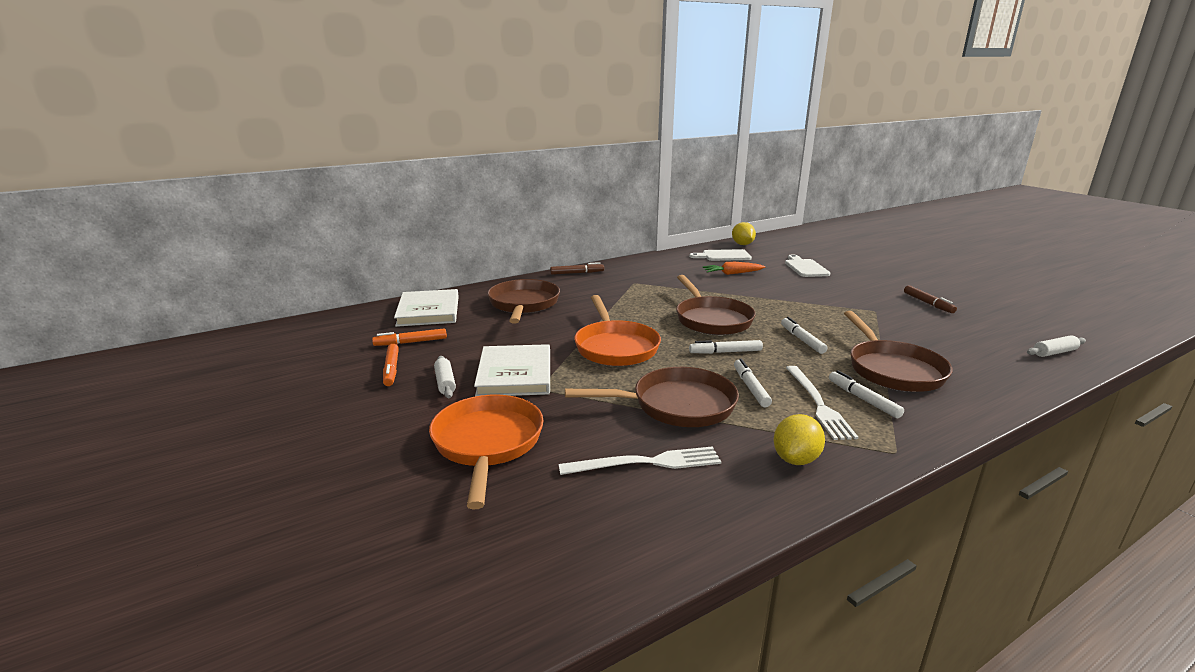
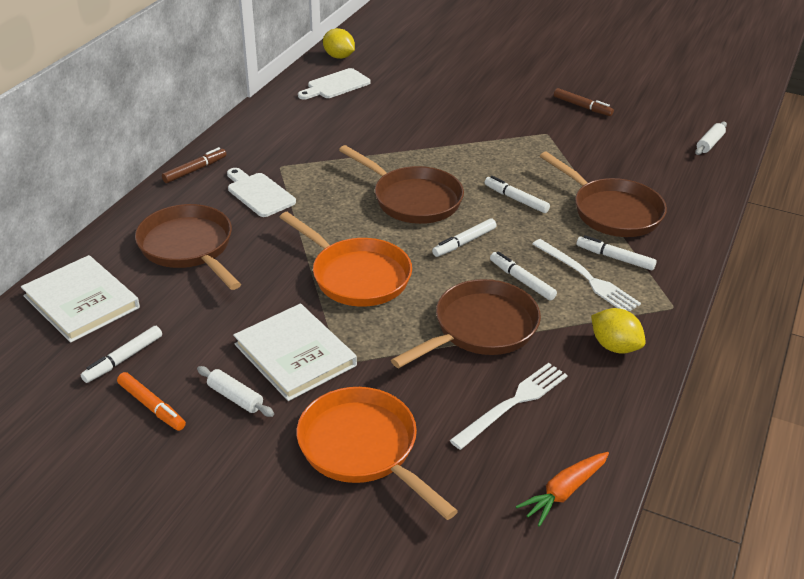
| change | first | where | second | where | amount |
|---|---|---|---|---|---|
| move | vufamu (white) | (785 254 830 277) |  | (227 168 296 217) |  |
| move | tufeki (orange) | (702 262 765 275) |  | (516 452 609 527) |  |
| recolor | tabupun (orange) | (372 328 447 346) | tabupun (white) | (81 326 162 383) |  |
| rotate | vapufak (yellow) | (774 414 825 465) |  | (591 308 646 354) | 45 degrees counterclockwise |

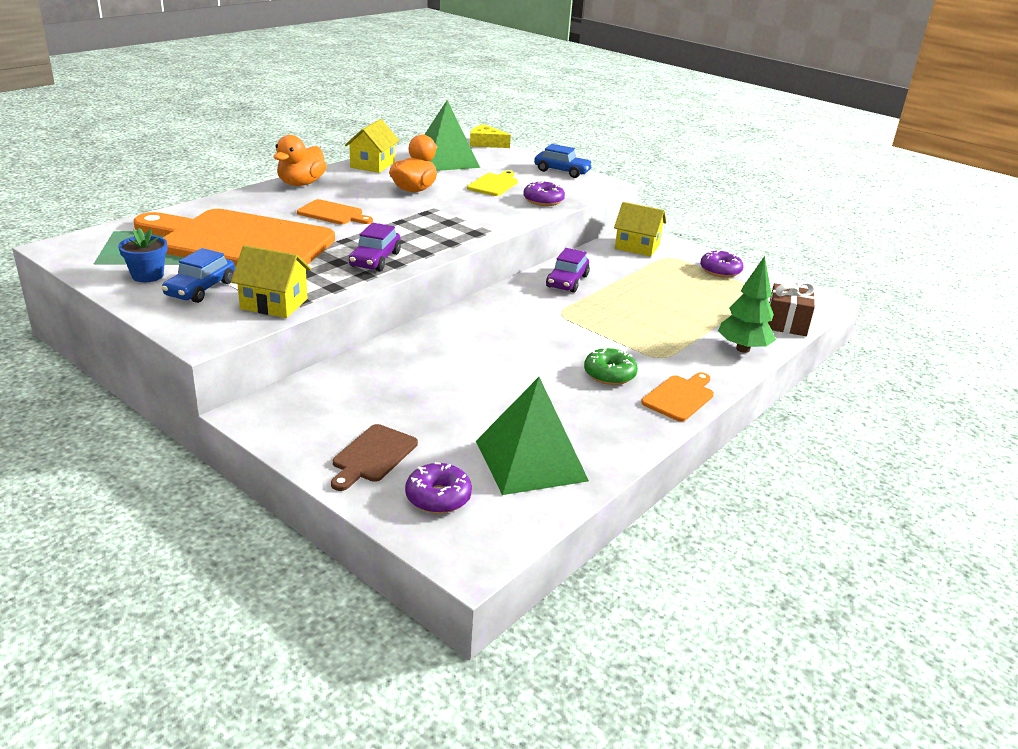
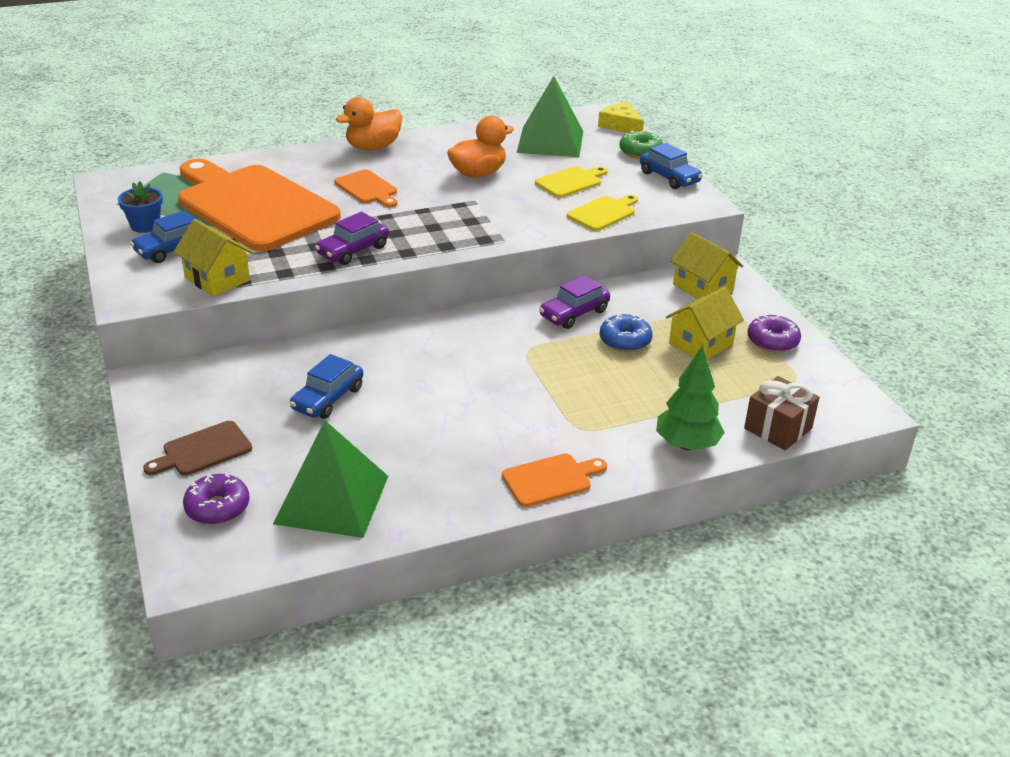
| change | first | where | second | where | amount |
|---|---|---|---|---|---|
| move | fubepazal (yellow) | (345 119 399 173) |  | (666 287 744 359) |  |
| replace | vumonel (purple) | (523 181 565 206) | vufamu (yellow) | (567 195 638 231) |  |
| move | vumonel (green) | (584 347 638 385) |  | (619 130 663 159) |  |
| insert |  |  | vumonel (blue) | (599 313 653 352) |  |
| insert |  |  | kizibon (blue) | (290 354 363 419) |  |

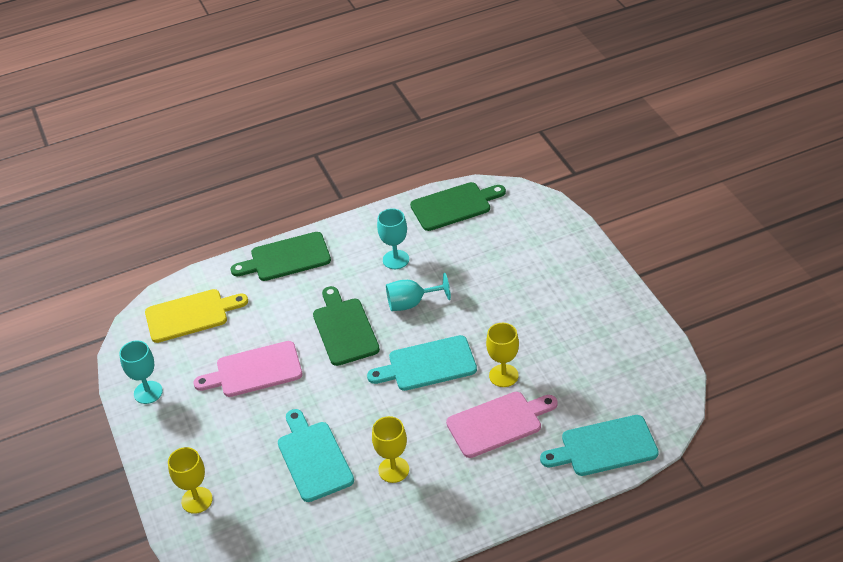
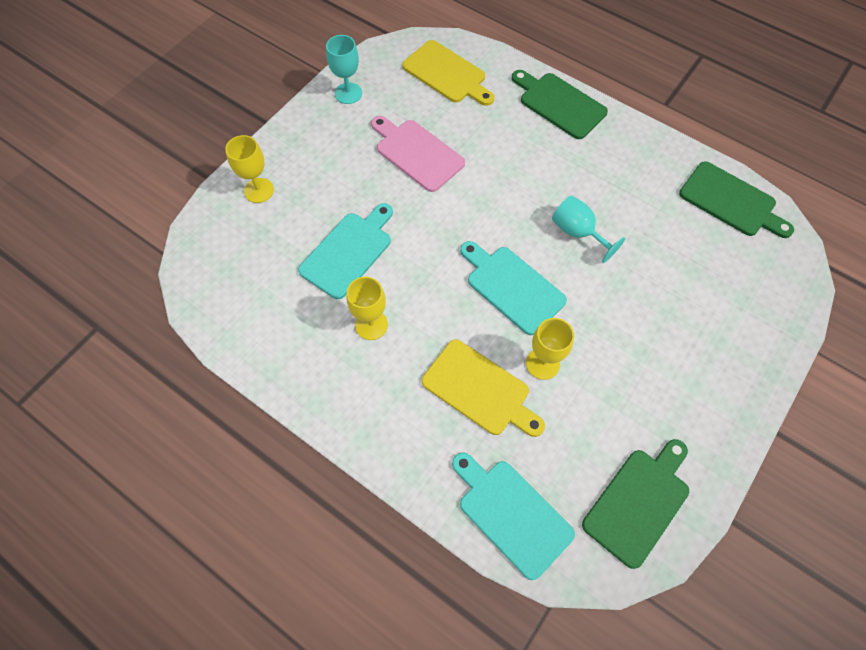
| change | first | where | second | where | amount |
|---|---|---|---|---|---|
| delete | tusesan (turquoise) | (377 208 409 269) |  |  |  |
| move | vufamu (green) | (313 286 380 366) |  | (582 439 689 569) |  |
| recolor | vufamu (pink) | (446 392 558 458) | vufamu (yellow) | (422 339 545 437) |  |

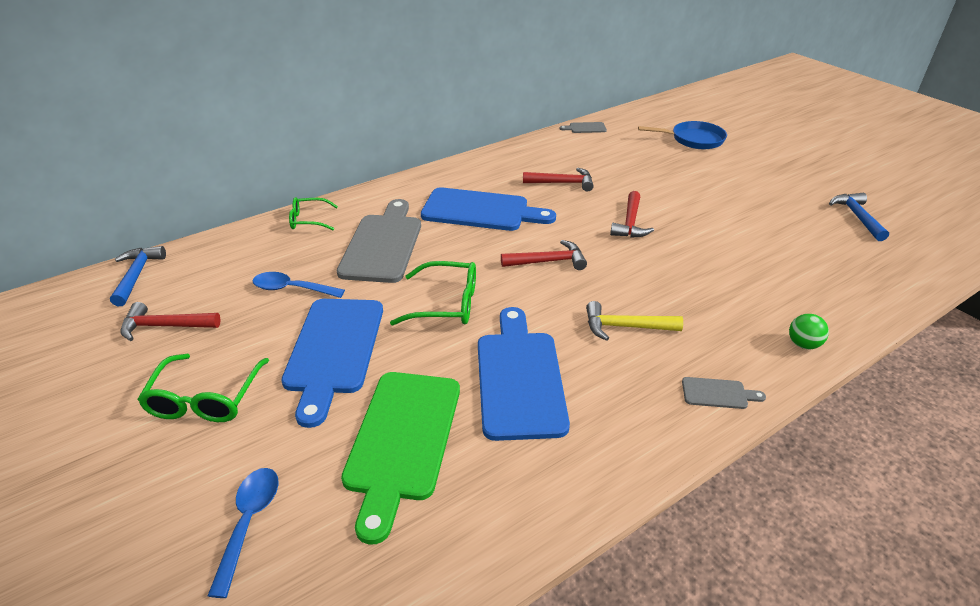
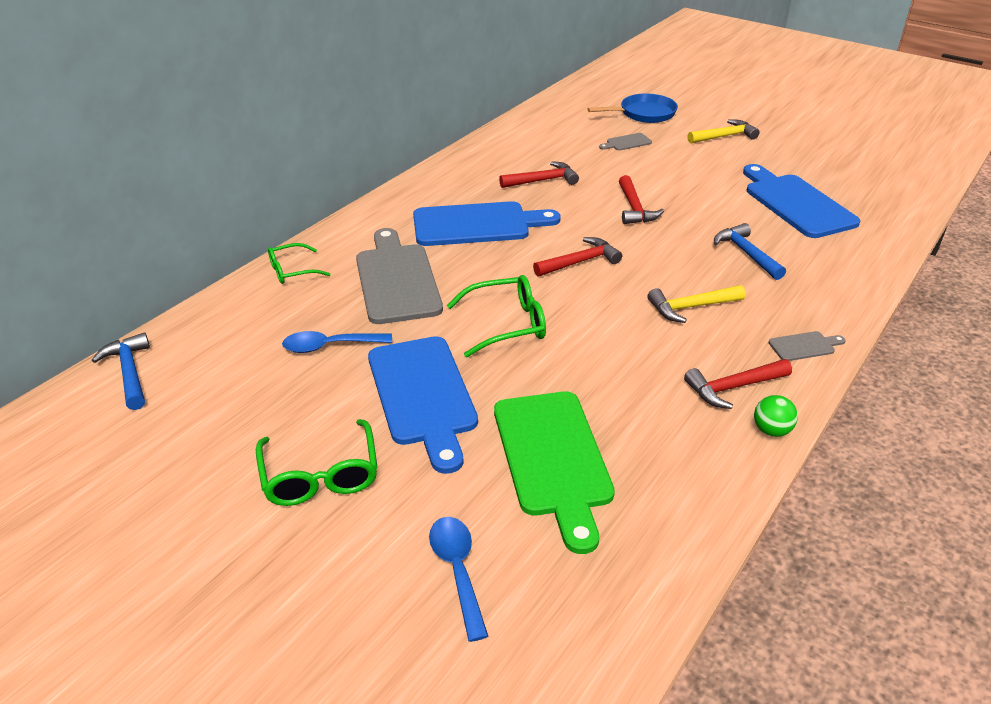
| change | first | where | second | where | amount |
|---|---|---|---|---|---|
| move | vufamu (grey) | (560 122 607 133) |  | (599 133 652 150) |  |
| move | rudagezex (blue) | (829 193 889 241) |  | (714 223 786 280) |  |
| move | rudagezex (red) | (120 302 221 341) |  | (684 359 792 409) |  |
| move | vufamu (blue) | (478 307 570 441) |  | (743 164 860 238) |  |
| move | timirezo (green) | (789 314 829 349) |  | (754 395 798 437) |  |
| insert |  |  | rudagezex (yellow) | (688 120 760 144) |  |

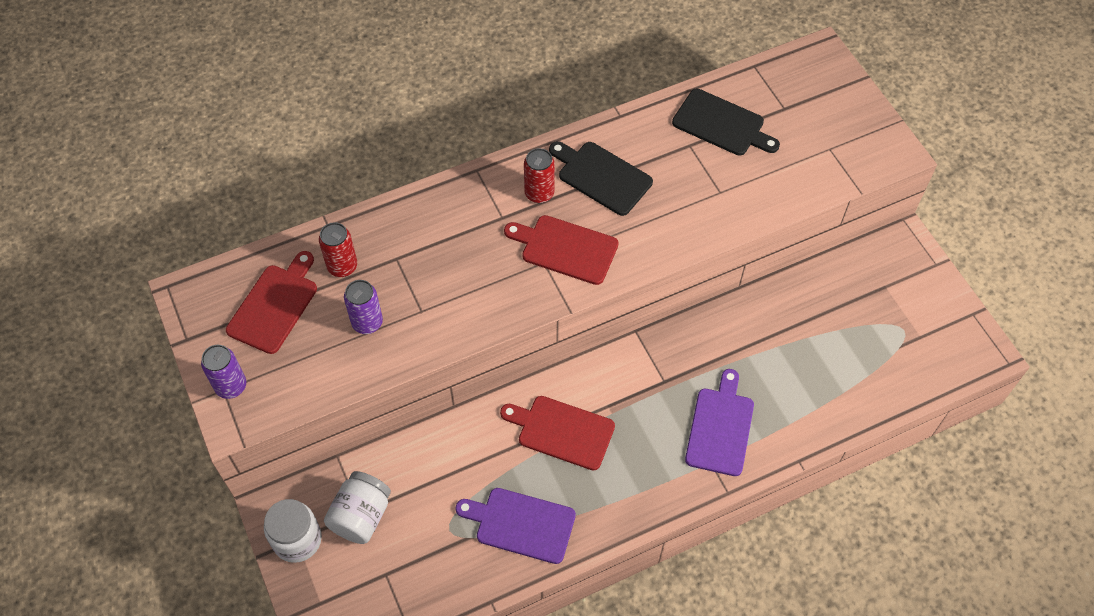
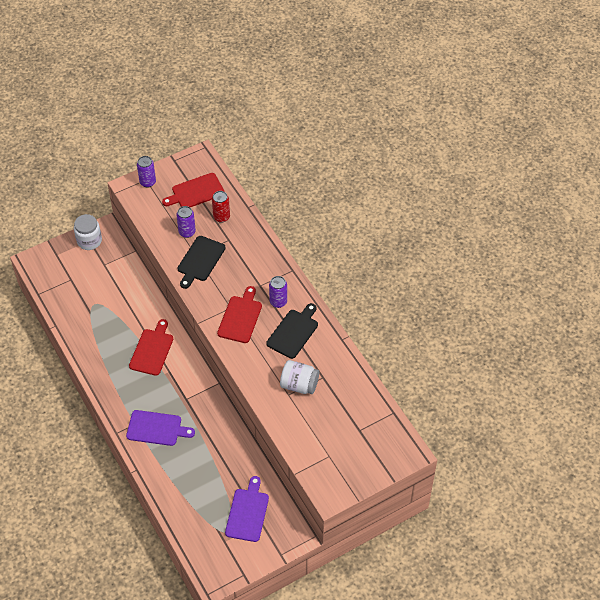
| change | first | where | second | where | amount |
|---|---|---|---|---|---|
| move | vufamu (black) | (672 89 780 156) |  | (178 236 226 289) |  |
| recolor | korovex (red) | (524 148 555 203) | korovex (purple) | (269 276 287 308) |  |
| rotate | vufamu (red) | (226 251 317 354) |  | (162 173 225 207) | 135 degrees clockwise |
| move | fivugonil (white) | (324 471 391 544) |  | (280 360 319 394) |  |
| move | vufamu (purple) | (455 488 576 564) |  | (225 476 269 542) |  |

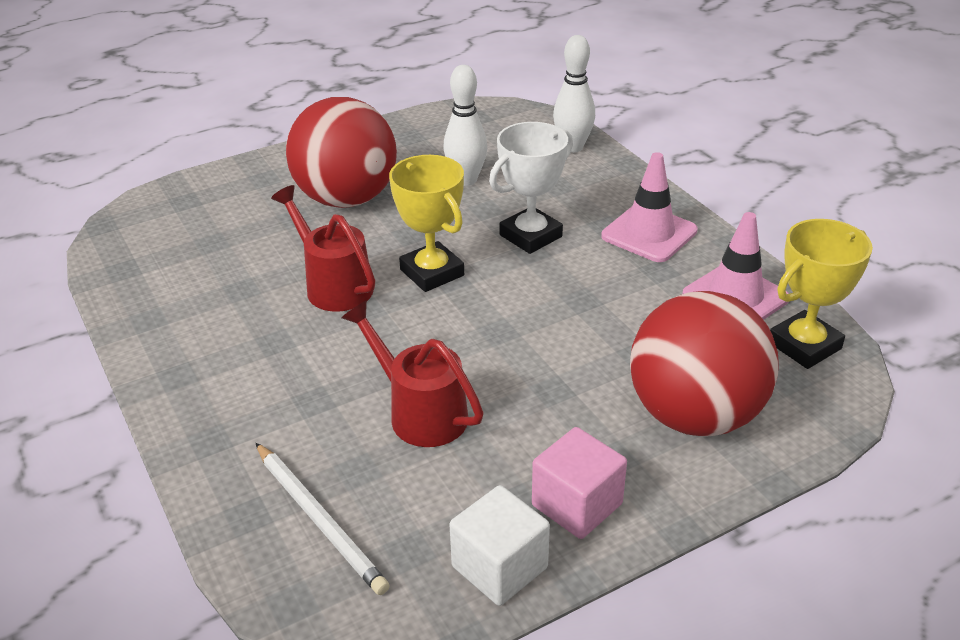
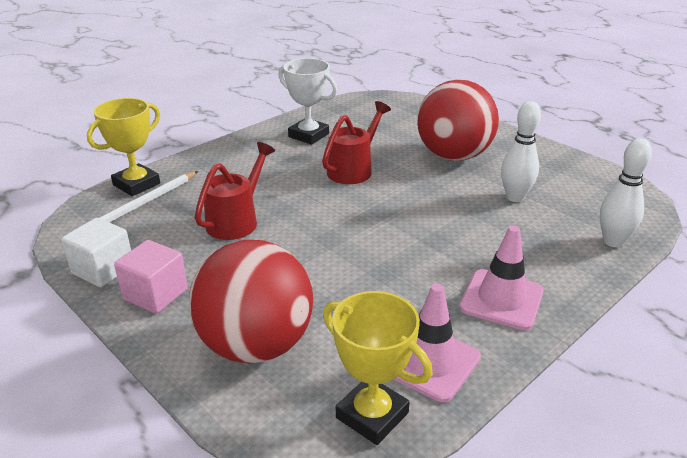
| change | first | where | second | where | amount |
|---|---|---|---|---|---|
| move | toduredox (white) | (489 122 573 254) |  | (278 58 337 145) |  |
| move | toduredox (yellow) | (389 155 464 292) |  | (87 98 160 196) |  |

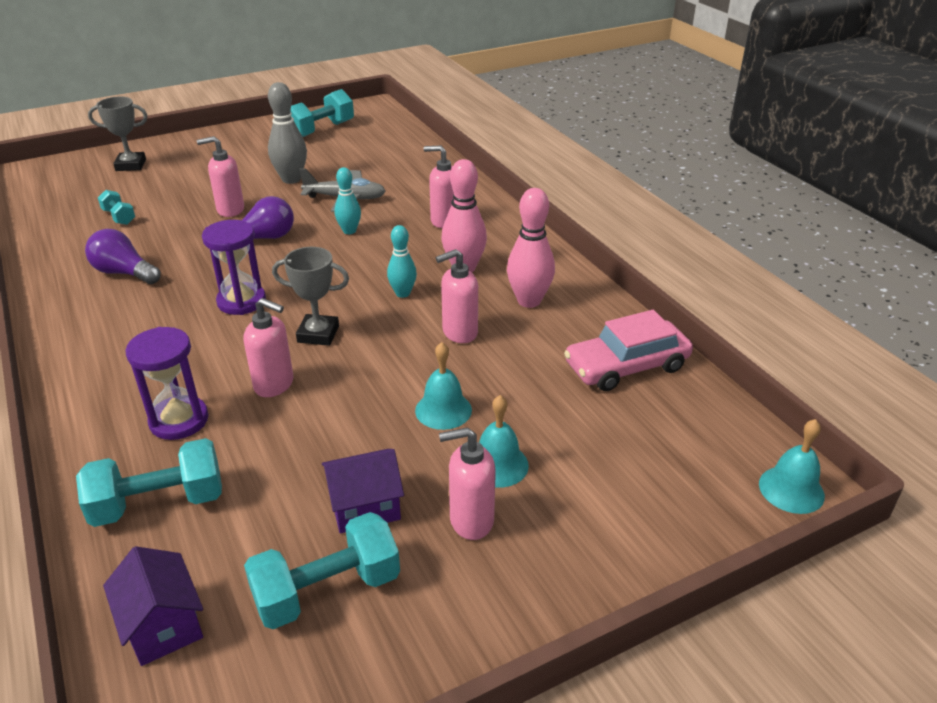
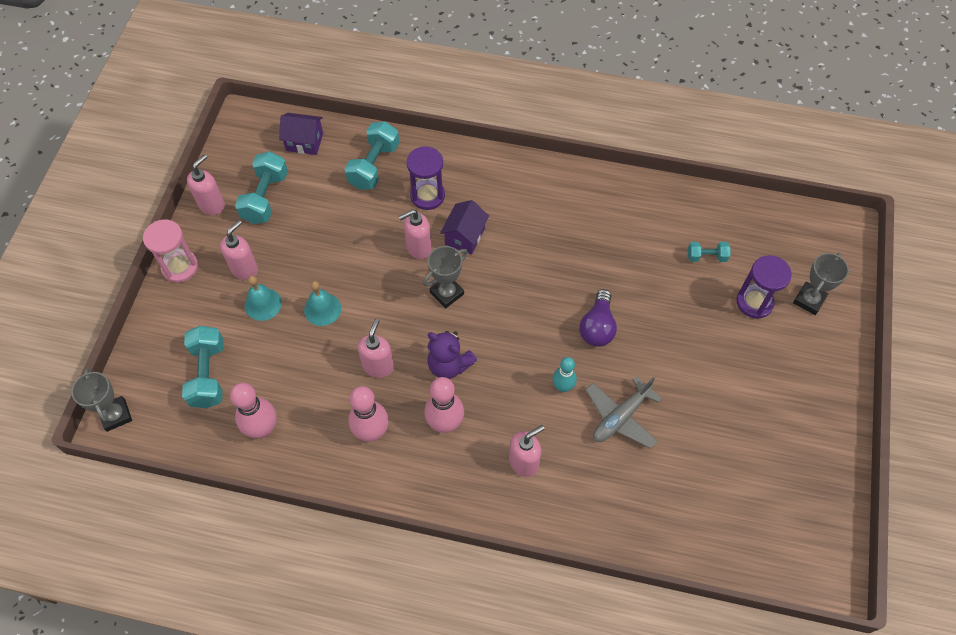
| change | first | where | second | where | amount |
|---|---|---|---|---|---|
| delete | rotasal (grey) | (268 82 307 184) |  |  |  |
| move | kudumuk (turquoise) | (291 89 354 137) |  | (182 326 224 408) |  |
| move | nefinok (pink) | (197 136 244 217) |  | (187 154 225 215) |  |
| move | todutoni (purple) | (202 220 266 315) |  | (736 255 792 319) |  |
| replace | rotasal (turquoise) | (387 225 417 298) | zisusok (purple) | (427 331 477 379) |  |
| delete | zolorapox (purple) | (85 229 161 284) |  |  |  |
| replace | kizibon (pink) | (564 310 693 391) | rotasal (pink) | (230 383 277 438) |  |
| replace | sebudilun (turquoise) | (759 419 825 514) | toduredox (grey) | (71 368 132 432) |  |
| move | fubepazal (purple) | (322 449 404 534) |  | (440 200 489 254) |  |
| insert |  |  | todutoni (pink) | (143 219 198 283) |  |

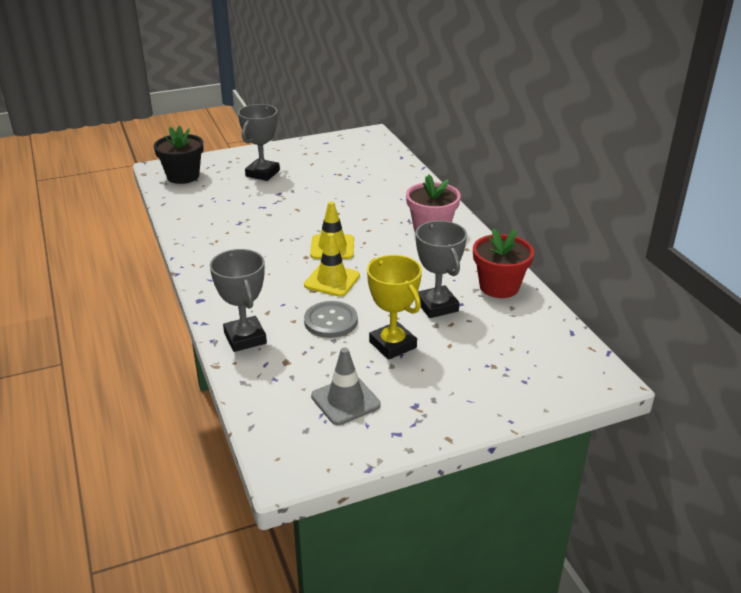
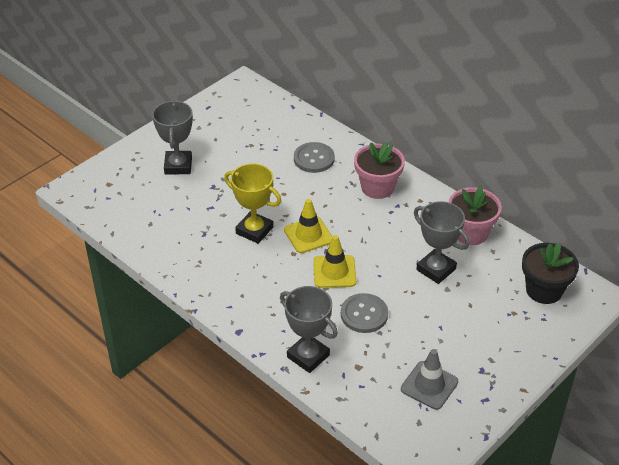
| change | first | where | second | where | amount |
|---|---|---|---|---|---|
| move | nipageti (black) | (154 125 203 184) |  | (522 243 579 304) |  |
| recolor | nipageti (red) | (473 228 534 298) | nipageti (pink) | (449 186 502 245) |  |
| move | toduredox (yellow) | (367 255 422 360) |  | (224 163 281 244) |  |
| insert |  |  | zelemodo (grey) | (294 142 335 173) |  |

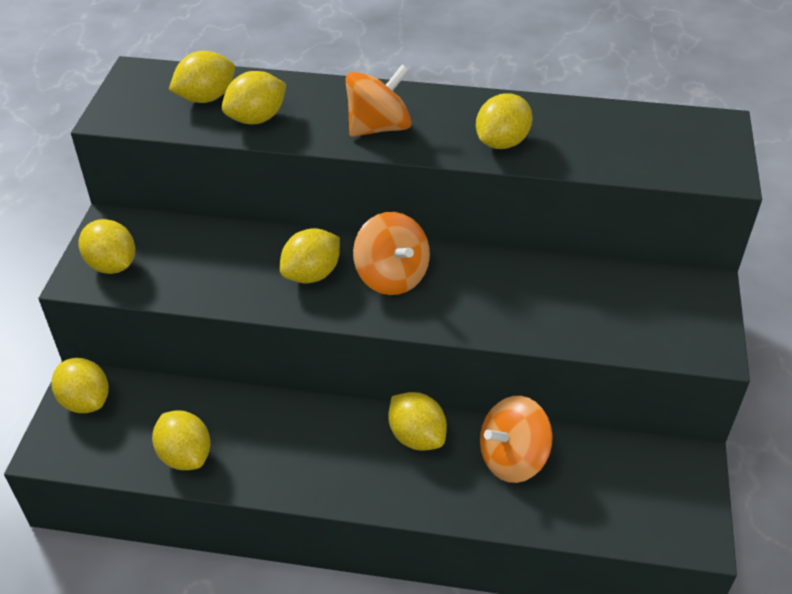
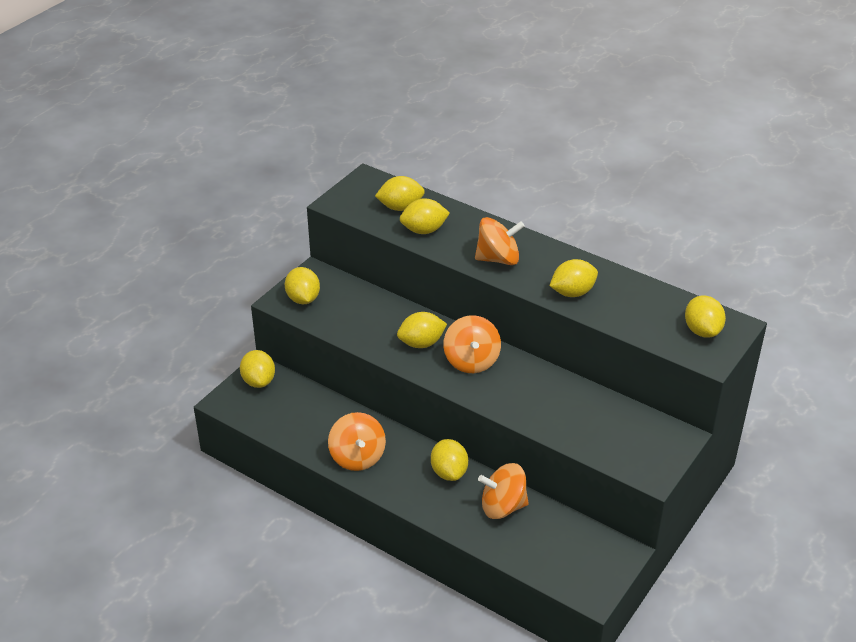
| change | first | where | second | where | amount |
|---|---|---|---|---|---|
| move | vapufak (yellow) | (152 410 211 470) |  | (685 295 726 338) |  |
| insert |  |  | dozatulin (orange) | (328 412 386 471) |  |

